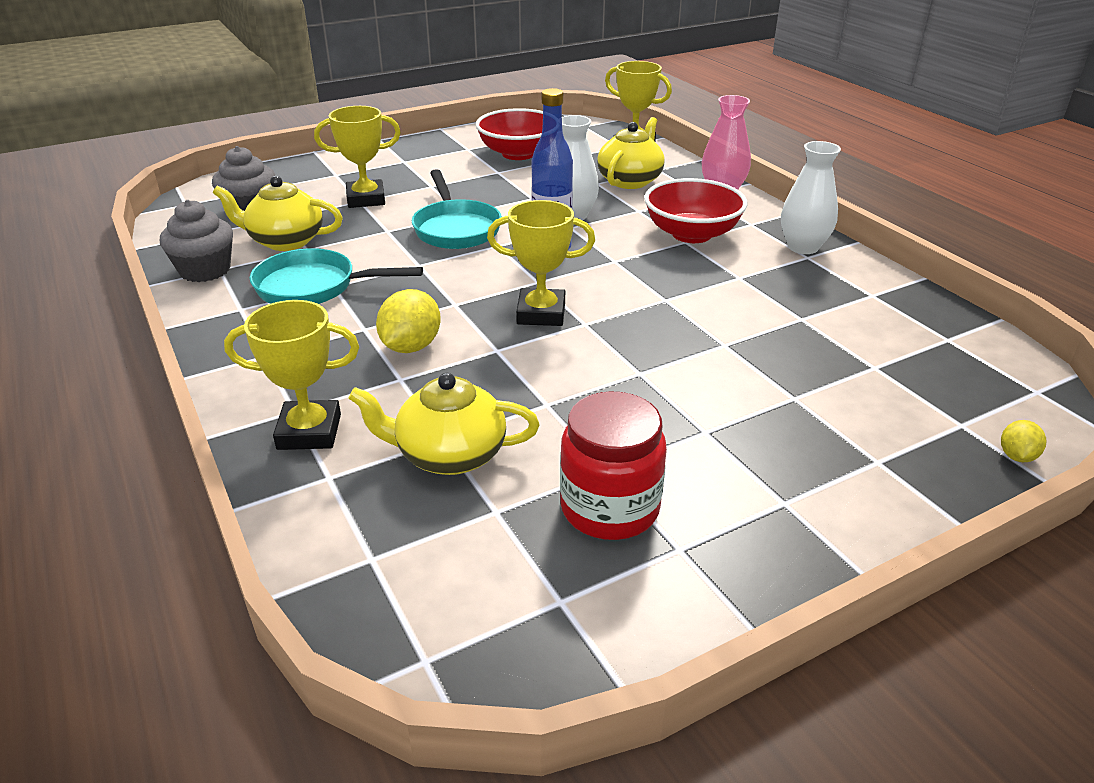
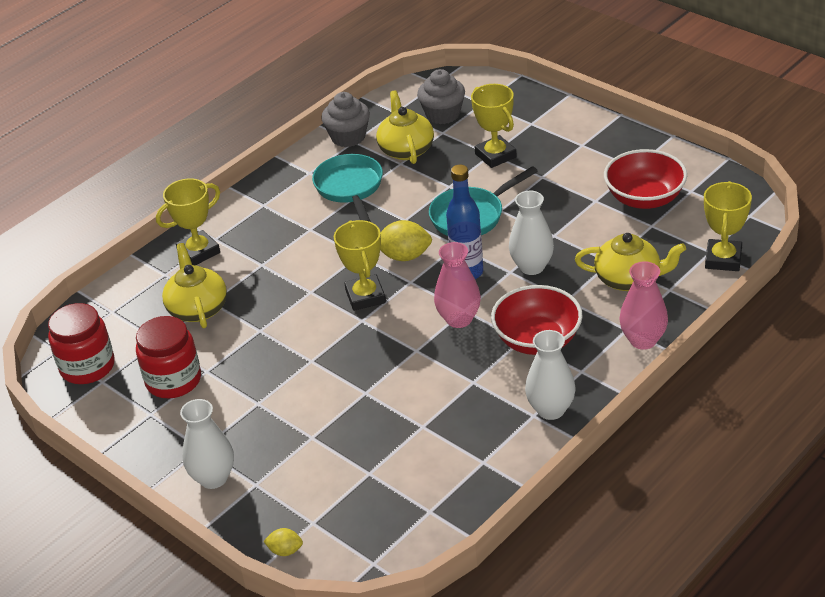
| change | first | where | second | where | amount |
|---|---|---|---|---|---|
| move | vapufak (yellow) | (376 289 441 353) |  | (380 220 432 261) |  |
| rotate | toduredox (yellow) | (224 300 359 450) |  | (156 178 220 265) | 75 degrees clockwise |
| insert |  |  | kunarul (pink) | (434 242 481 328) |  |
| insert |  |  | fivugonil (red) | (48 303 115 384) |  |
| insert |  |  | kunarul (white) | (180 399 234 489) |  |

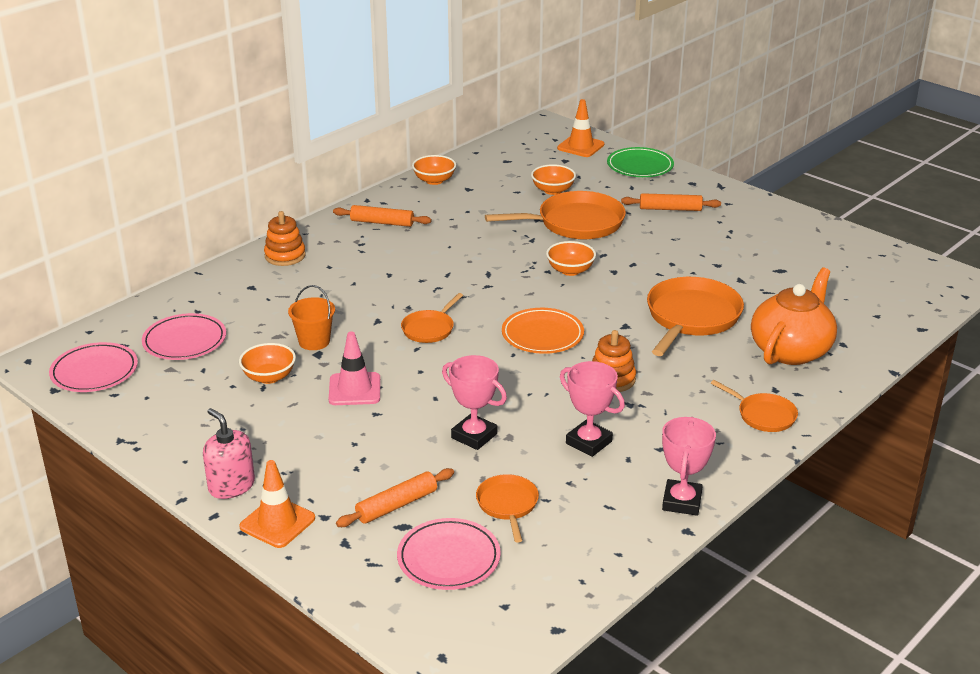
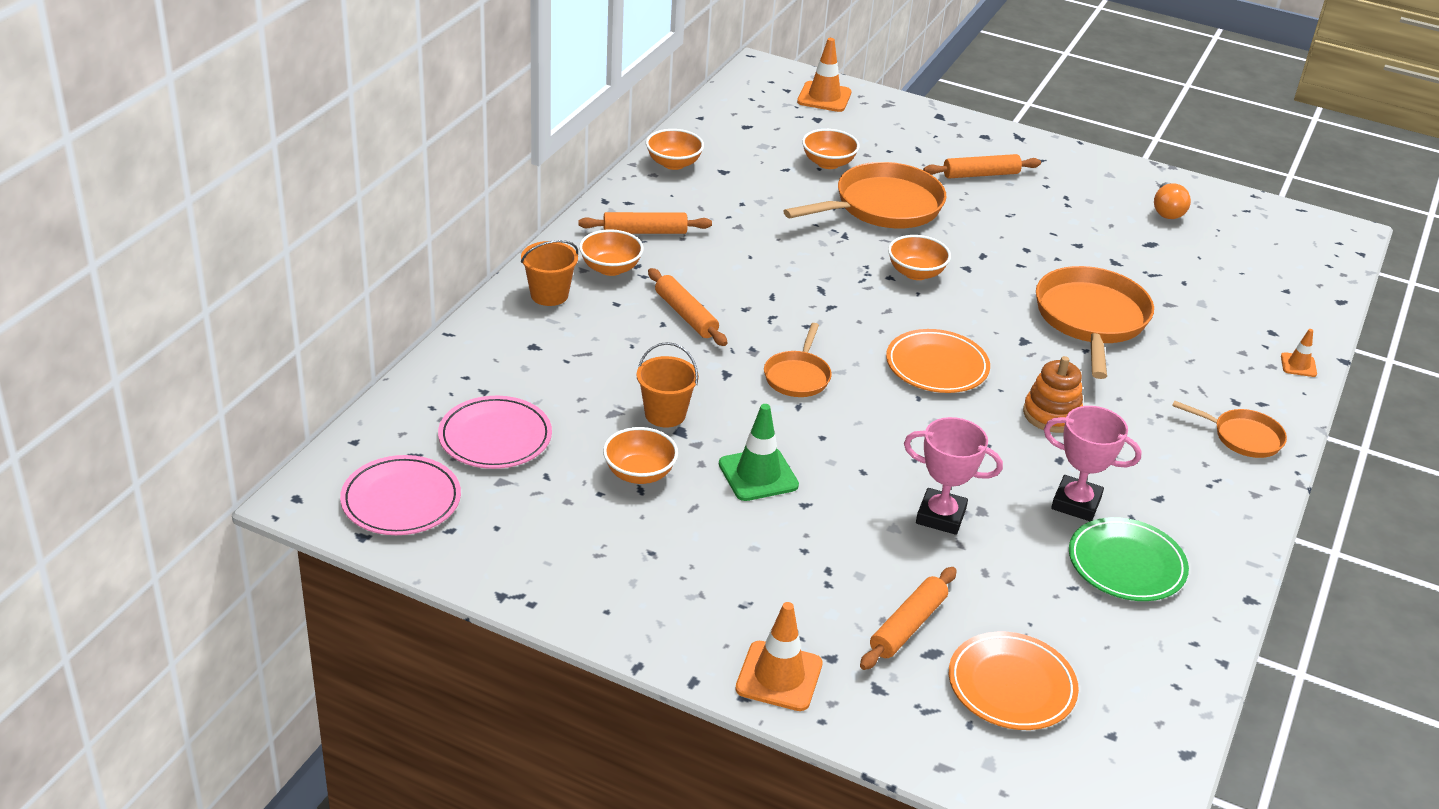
| change | first | where | second | where | amount |
|---|---|---|---|---|---|
| move | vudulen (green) | (607 147 674 177) |  | (1069 517 1189 601) |  |
| replace | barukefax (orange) | (264 211 306 266) | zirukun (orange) | (521 240 578 306) |  |
| delete | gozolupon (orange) | (751 268 837 365) |  |  |  |
| recolor | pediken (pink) | (329 331 380 405) | pediken (green) | (719 404 799 501) |  |
| delete | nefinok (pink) | (203 408 255 499) |  |  |  |
| delete | toduredox (pink) | (662 417 716 516) |  |  |  |
| delete | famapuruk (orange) | (476 474 539 543) |  |  |  |
| recolor | vudulen (pink) | (397 518 501 590) | vudulen (orange) | (949 632 1079 730) |  |
| insert |  |  | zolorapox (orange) | (1154 182 1191 219) |  |
| insert |  |  | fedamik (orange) | (579 229 644 276) |  |
| insert |  |  | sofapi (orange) | (648 268 727 346) |  |
| insert |  |  | pediken (orange) | (1281 329 1317 377) |  |

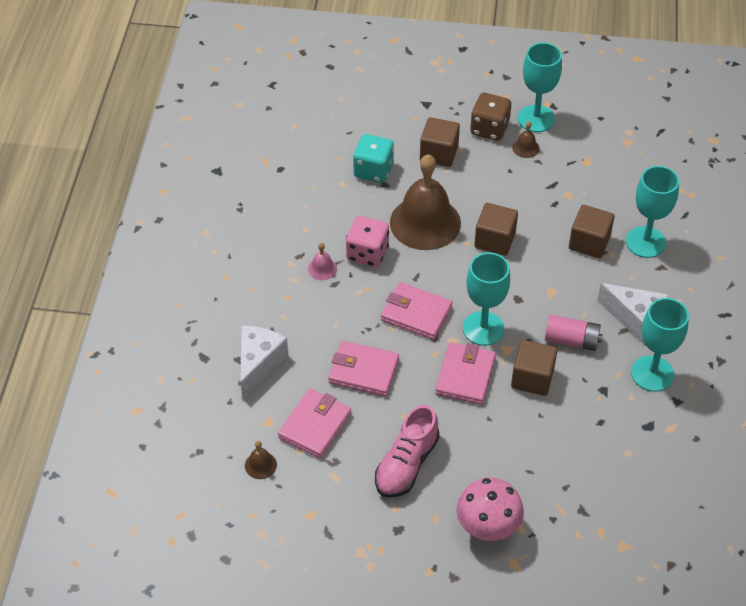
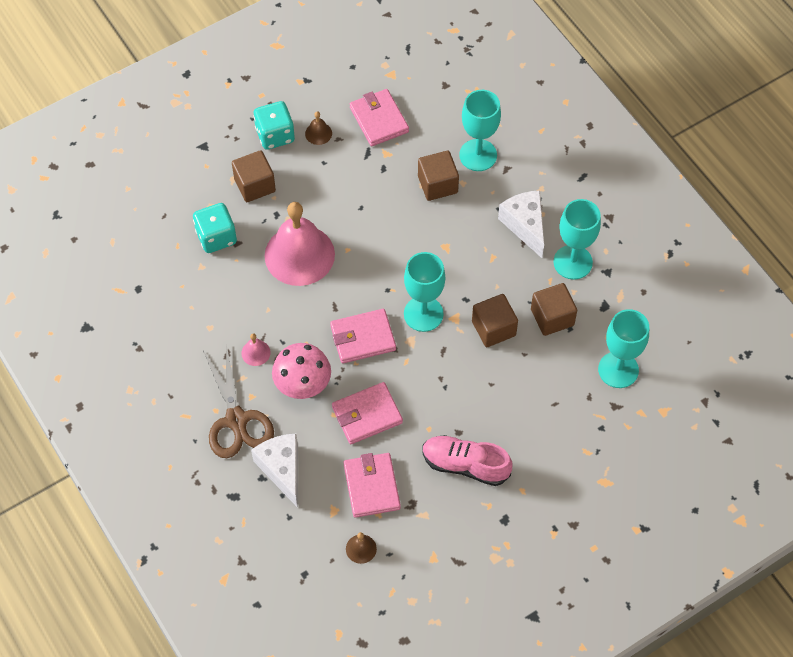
| change | first | where | second | where | amount |
|---|---|---|---|---|---|
| move | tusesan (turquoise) | (518 42 562 132) |  | (598 309 649 388) |  |
| recolor | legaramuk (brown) | (470 93 511 141) | legaramuk (turquoise) | (253 101 295 150) |  |
| recolor | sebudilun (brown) | (390 154 461 250) | sebudilun (pink) | (264 202 335 286) |  |
| move | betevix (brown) | (474 203 518 256) |  | (531 283 577 336) |  |
| delete | legaramuk (pink) | (346 216 389 267) |  |  |  |
| rotate | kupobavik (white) | (597 283 669 344) |  | (498 190 544 258) | 105 degrees counterclockwise |
| delete | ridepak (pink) | (545 315 603 351) |  |  |  |
| move | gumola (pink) | (435 342 496 405) |  | (350 89 409 146) |  |
| rotate | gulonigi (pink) | (375 405 440 498) |  | (423 435 513 486) | 120 degrees clockwise |
| move | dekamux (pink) | (456 477 524 541) |  | (272 343 331 399) |  |
| insert |  |  | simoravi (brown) | (203 344 274 458) |  |

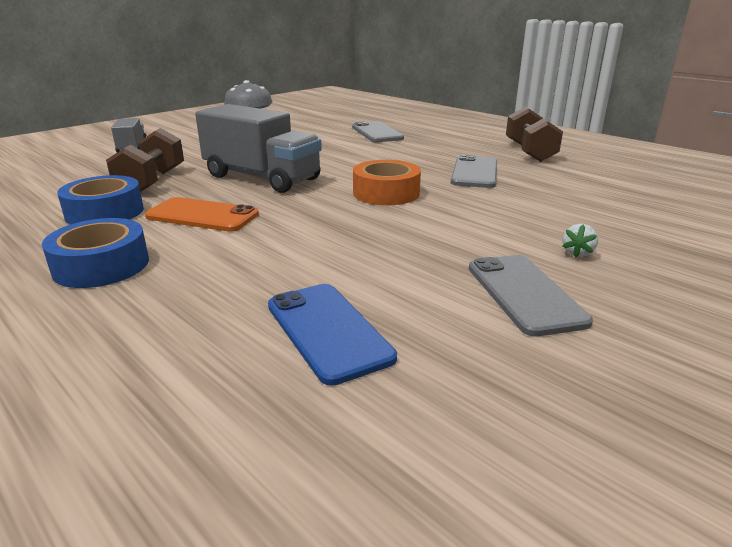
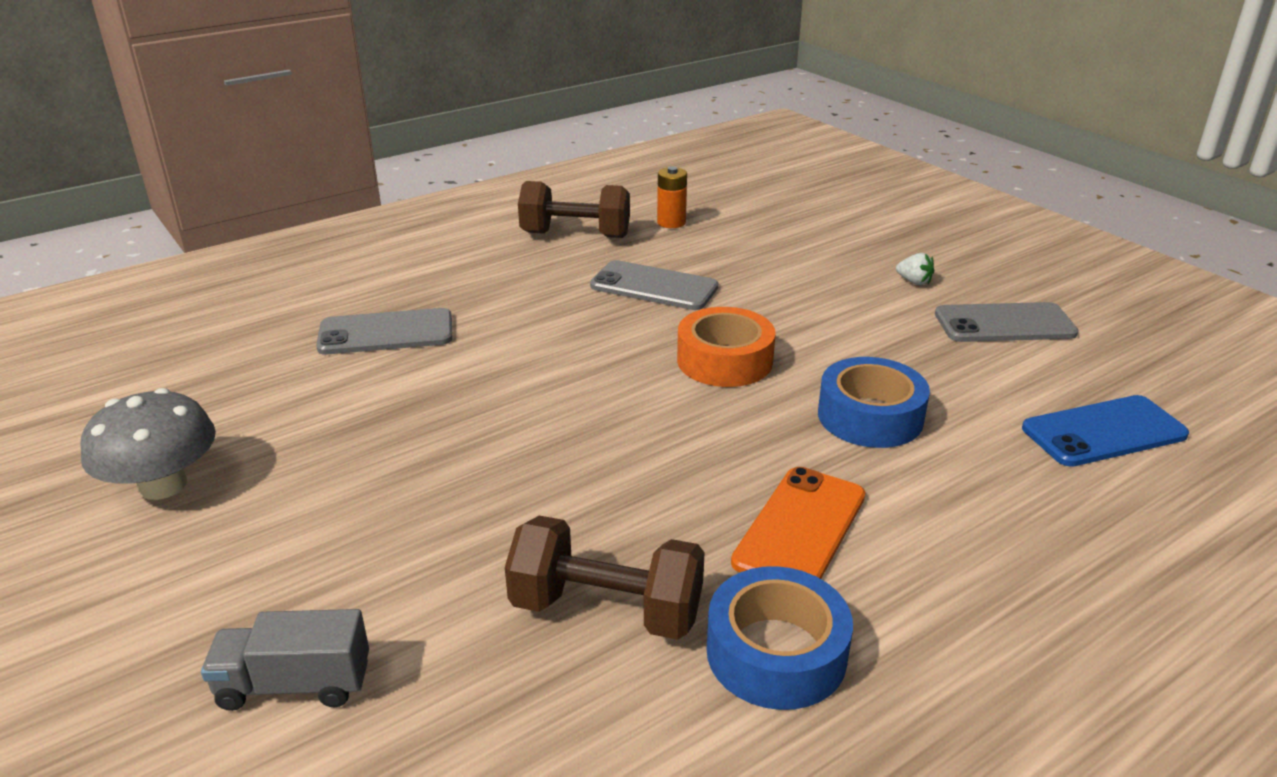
| change | first | where | second | where | amount |
|---|---|---|---|---|---|
| delete | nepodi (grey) | (195 104 322 193) |  |  |  |
| move | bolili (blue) | (42 218 149 288) |  | (818 357 930 448) |  |
| insert |  |  | ridepak (orange) | (657 166 687 228) |  |

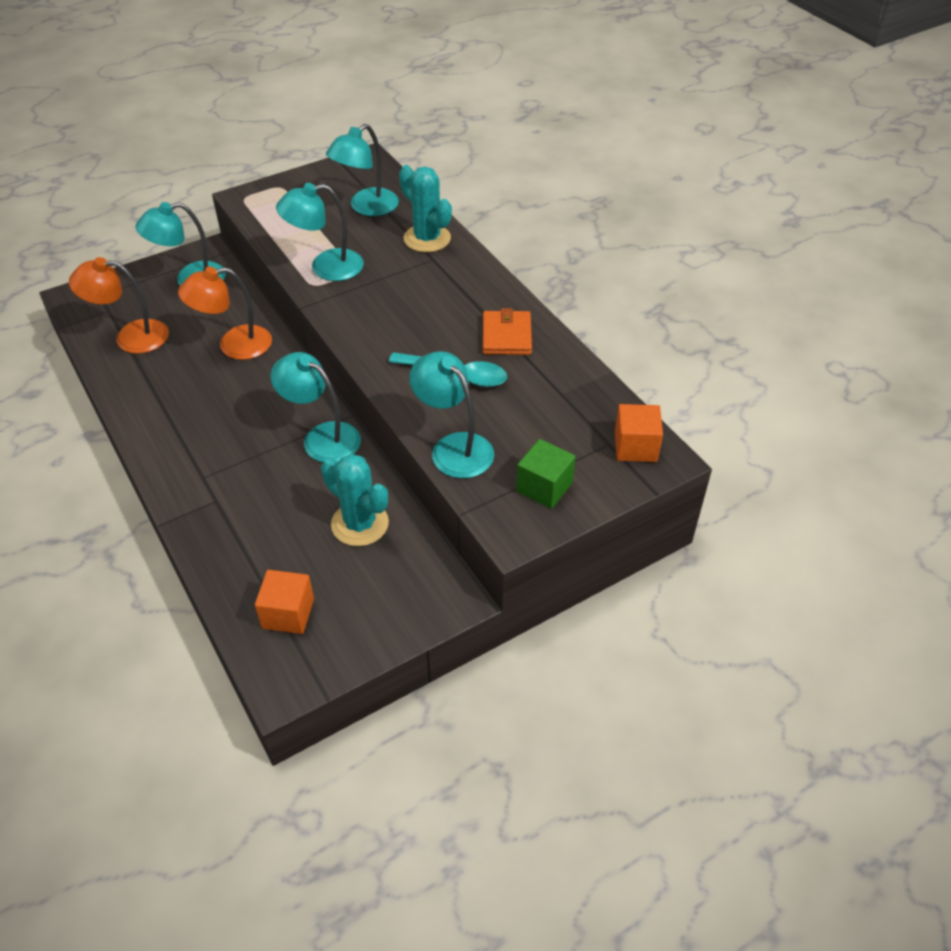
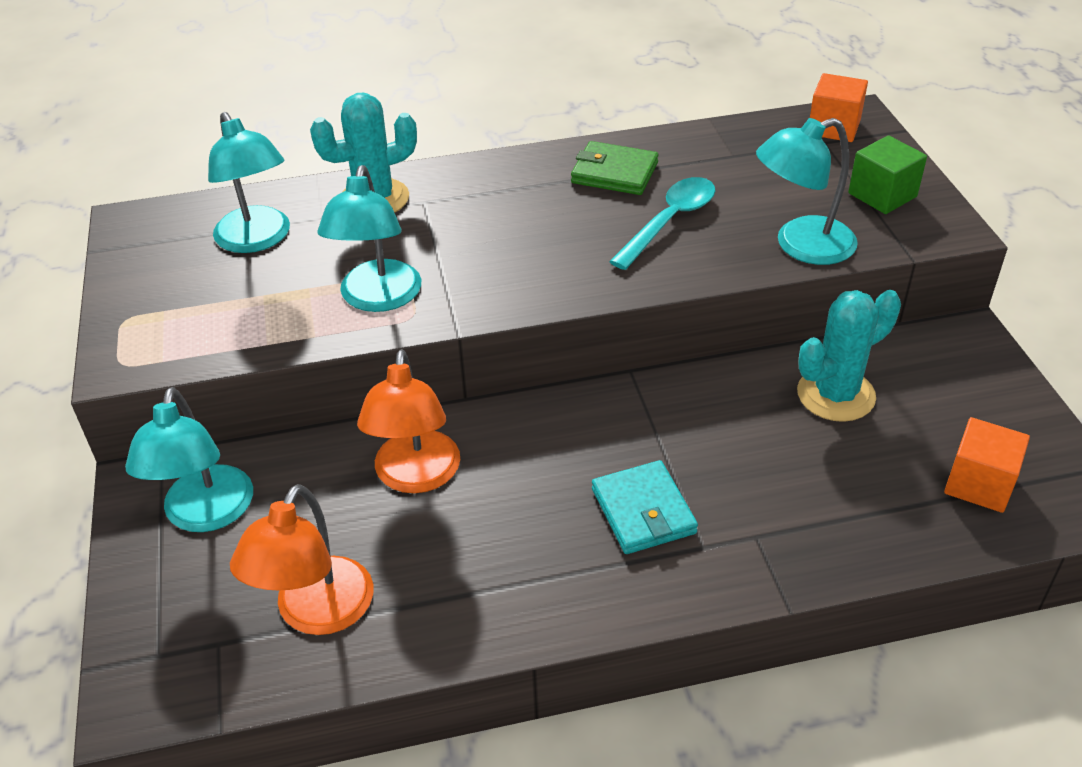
| change | first | where | second | where | amount |
|---|---|---|---|---|---|
| recolor | gumola (orange) | (483 308 532 355) | gumola (green) | (571 141 659 195) |  |
| delete | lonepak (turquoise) | (270 352 361 462) |  |  |  |
| insert |  |  | gumola (turquoise) | (592 460 698 554) |  |

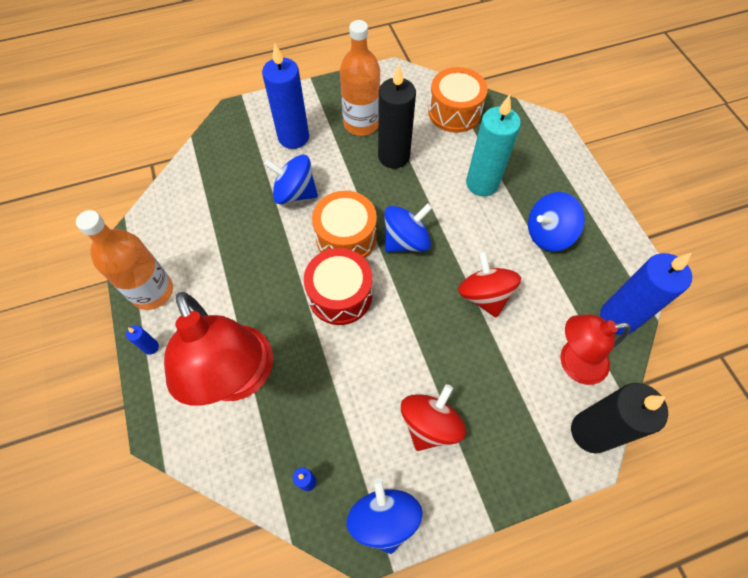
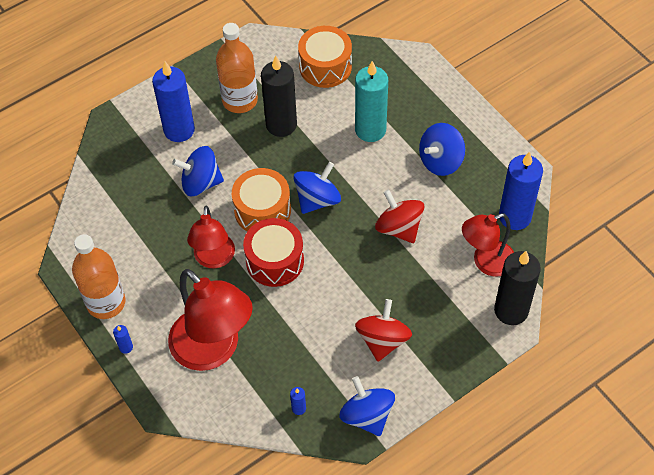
| change | first | where | second | where | amount |
|---|---|---|---|---|---|
| insert |  |  | lonepak (red) | (187 206 235 268) |  |

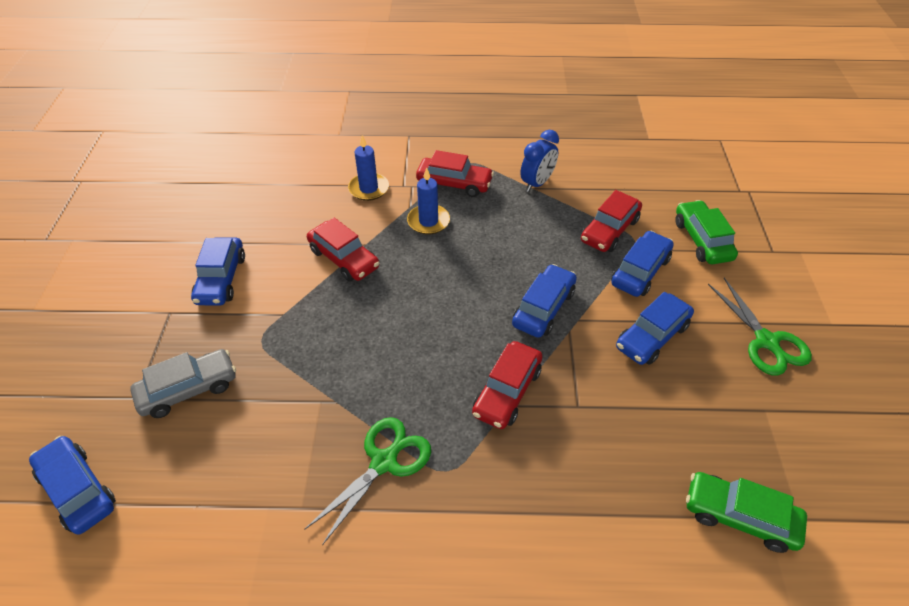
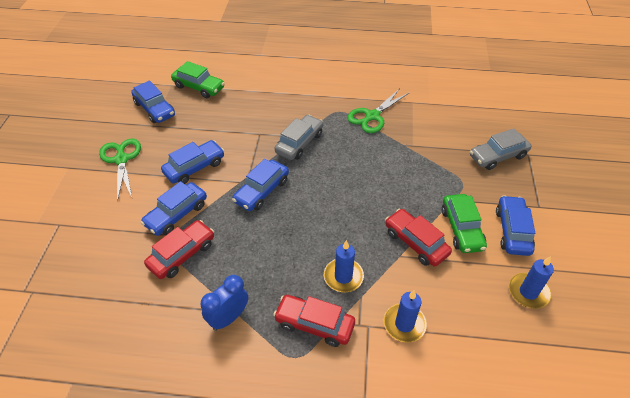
| change | first | where | second | where | amount |
|---|---|---|---|---|---|
| move | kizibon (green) | (675 200 738 264) |  | (442 194 487 253) |  |
| recolor | kizibon (red) | (472 341 543 429) | kizibon (grey) | (275 115 323 160) |  |
| move | kizibon (blue) | (29 436 116 535) |  | (131 81 175 123) |  |
| insert |  |  | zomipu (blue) | (509 256 554 309) |  |

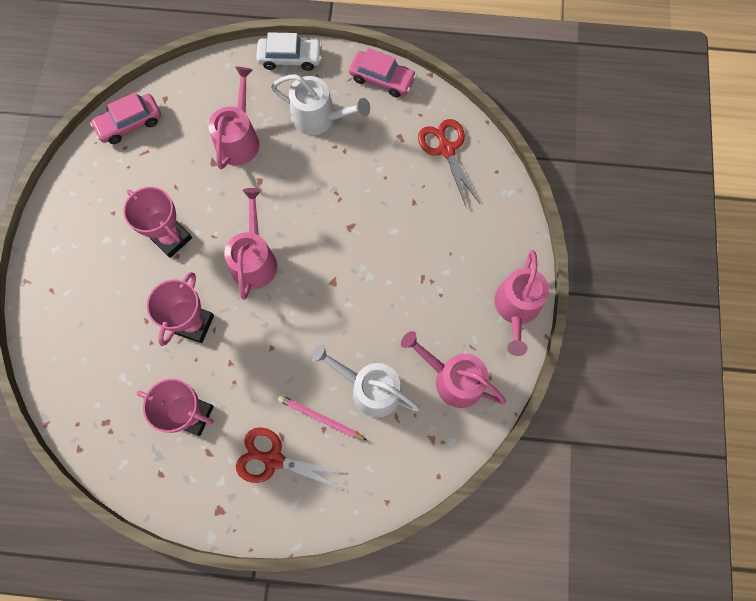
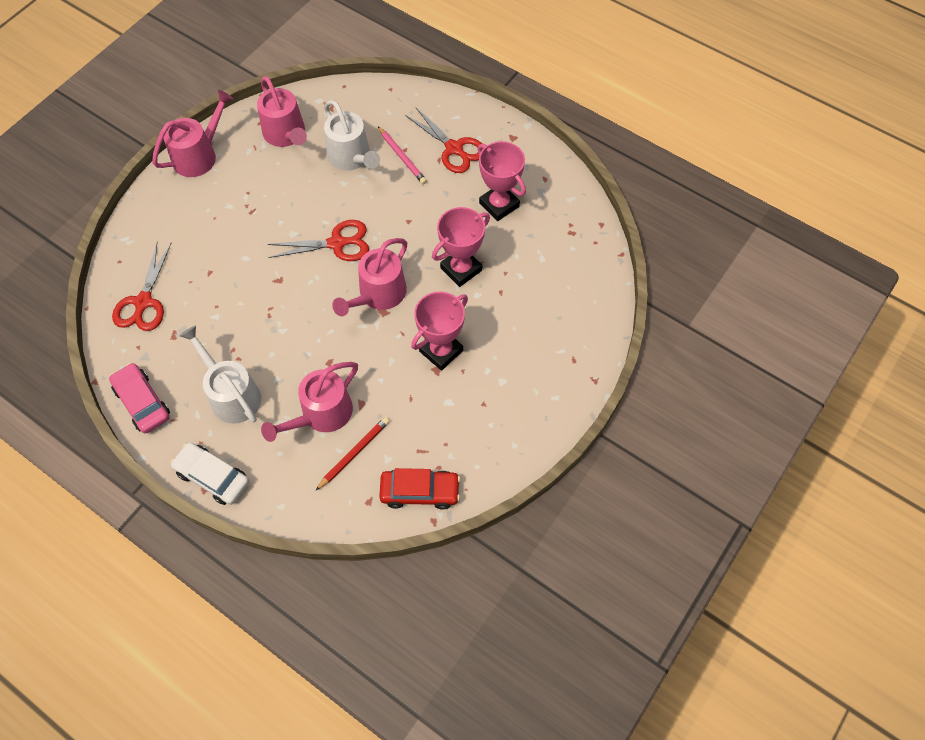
| change | first | where | second | where | amount |
|---|---|---|---|---|---|
| recolor | kizibon (pink) | (90 92 161 144) | kizibon (red) | (379 468 460 510) |  |
| rotate | toduredox (pink) | (123 187 192 258) |  | (411 292 468 371) | 60 degrees clockwise |
| insert |  |  | simoravi (red) | (267 220 369 261) |  |
| insert |  |  | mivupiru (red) | (315 417 390 491) |  |

